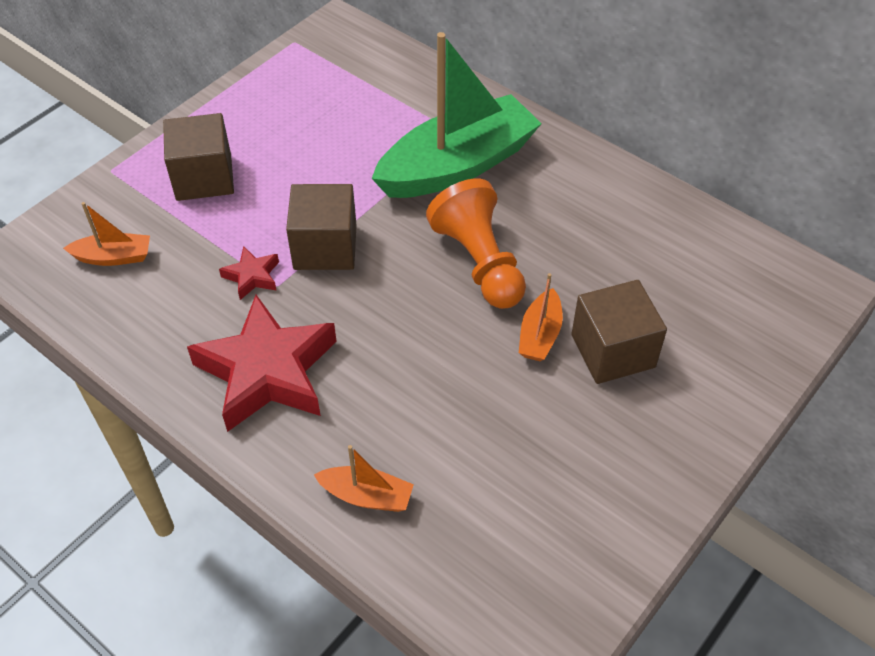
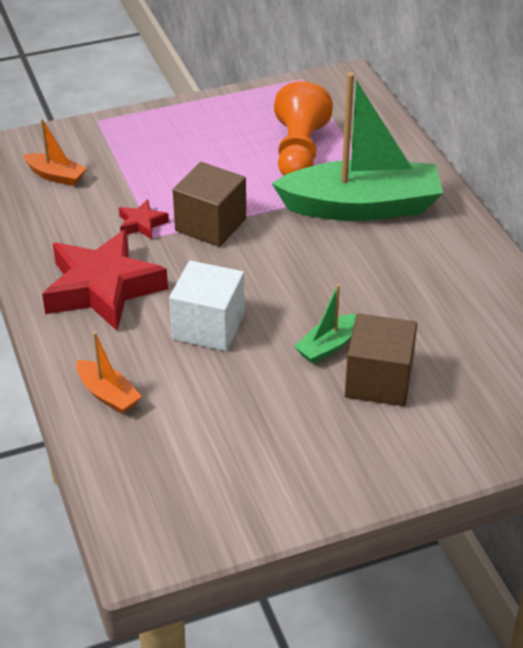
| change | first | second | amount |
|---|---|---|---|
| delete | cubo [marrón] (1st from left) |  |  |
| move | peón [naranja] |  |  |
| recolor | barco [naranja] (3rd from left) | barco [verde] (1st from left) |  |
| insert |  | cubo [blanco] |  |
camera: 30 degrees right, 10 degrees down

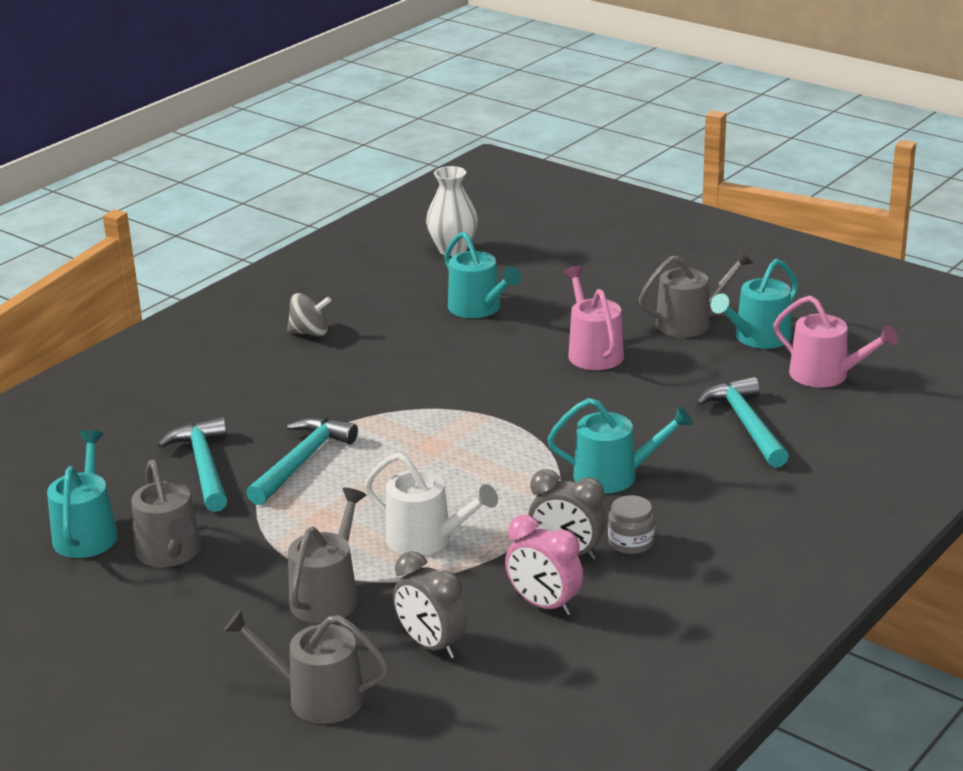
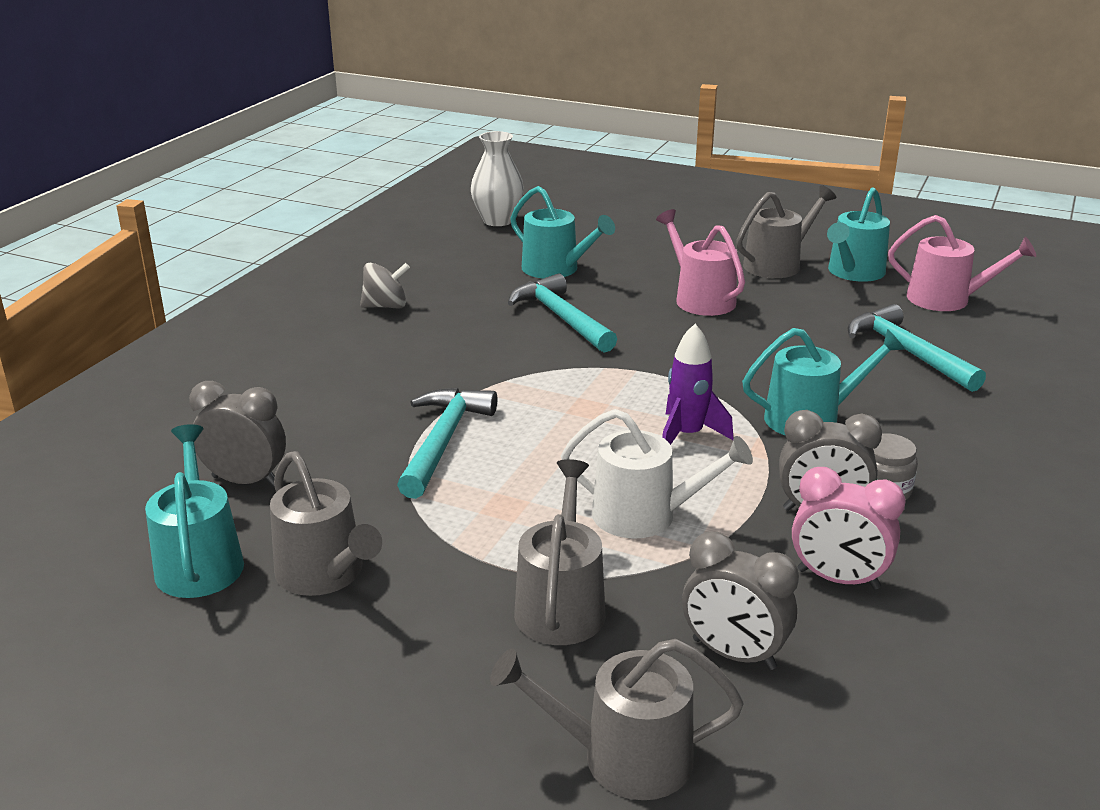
| change | first | second | amount |
|---|---|---|---|
| move | martillo [turquesa] (1st from left in the first image) | martillo [turquesa] (2nd from left) |  |
| insert |  | despertador [gris] (1st from left) |  |
| insert |  | cohete [morado] |  |
camera: 15 degrees left, 0 degrees up

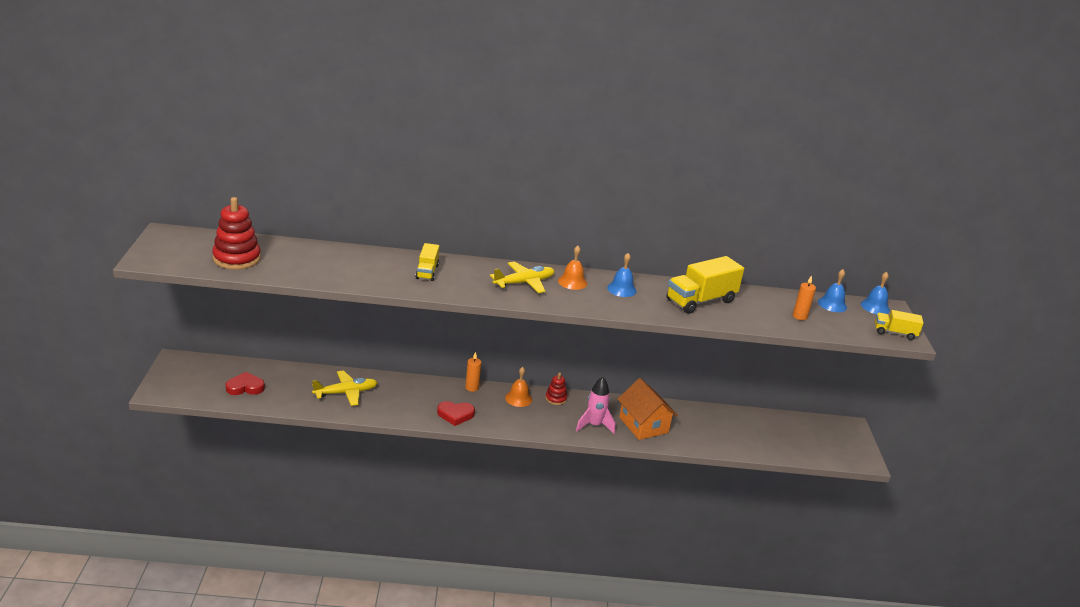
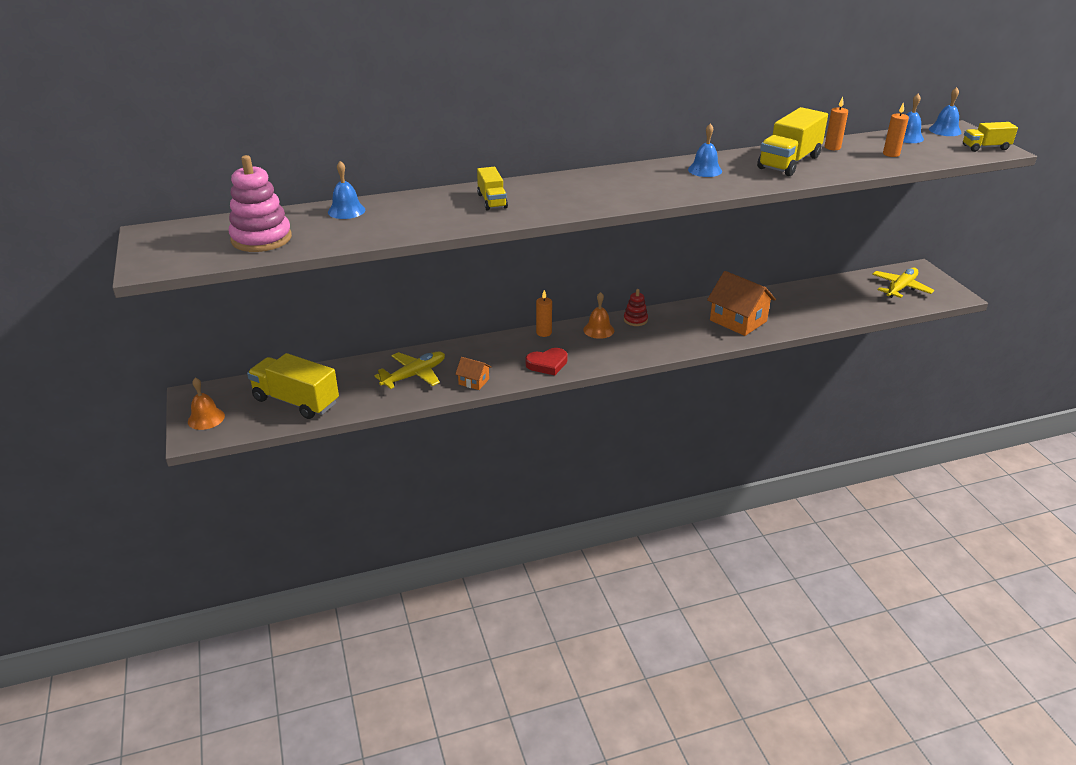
| change | first | second | amount |
|---|---|---|---|
| recolor | juguete apilable [rojo] (1st from left) | juguete apilable [rosa] |  |
| replace | corazón [rojo] (1st from left) | camión [amarillo] (1st from left) |  |
| move | avión [amarillo] (2nd from left) |  |  |
| move | campana [naranja] (2nd from left in the first image) | campana [naranja] (1st from left) |  |
| delete | cohete [rosa] |  |  |
| insert |  | campana [azul] (1st from left) |  |
| insert |  | casa [naranja] (1st from left) |  |
| insert |  | vela [naranja] (2nd from left) |  |
camera: 15 degrees left, 5 degrees up

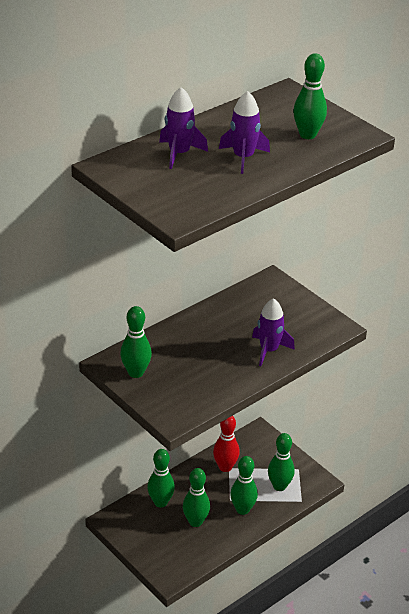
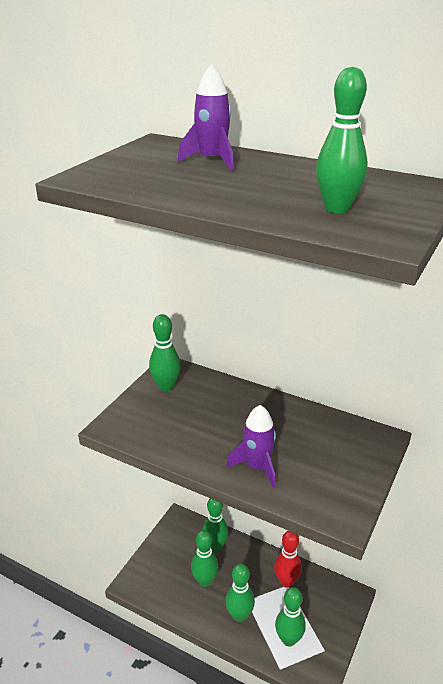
| change | first | second | amount |
|---|---|---|---|
| delete | cohete [morado] (2nd from left) |  |  |
camera: 70 degrees right, 5 degrees down

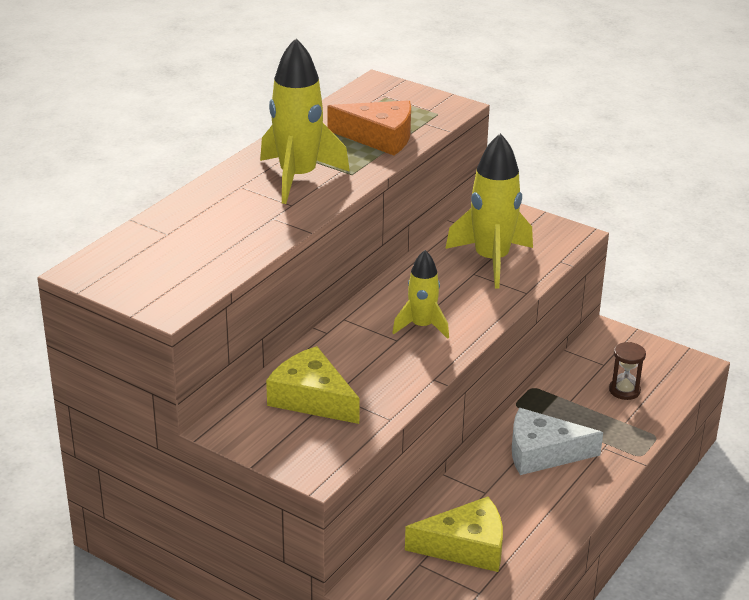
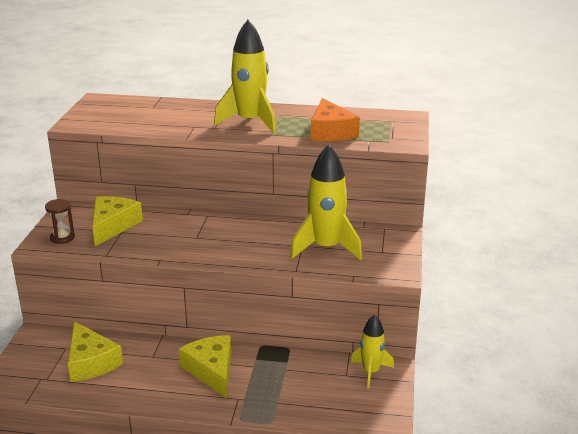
| change | first | second | amount |
|---|---|---|---|
| move | cohete [amarillo] (2nd from left in the first image) | cohete [amarillo] (3rd from left) |  |
| recolor | queso [blanco] | queso [amarillo] (3rd from left) |  |
| move | reloj de arena [marrón] |  |  |
camera: 65 degrees right, 5 degrees down

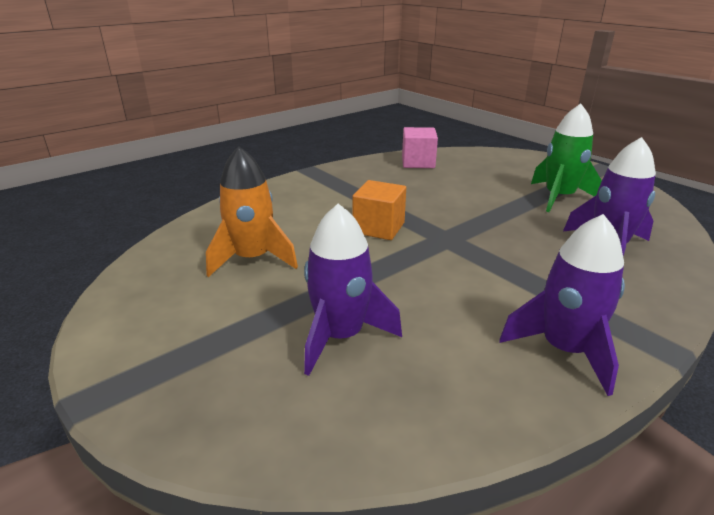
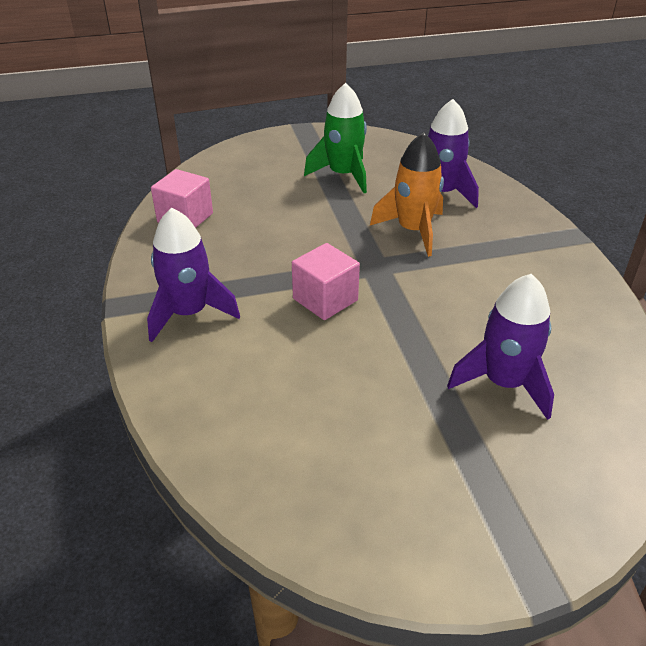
| change | first | second | amount |
|---|---|---|---|
| move | cohete [naranja] |  |  |
| recolor | cubo [naranja] | cubo [rosa] (2nd from left) |  |
| move | cohete [morado] (2nd from left in the first image) | cohete [morado] (1st from left) |  |
camera: 65 degrees left, 10 degrees up

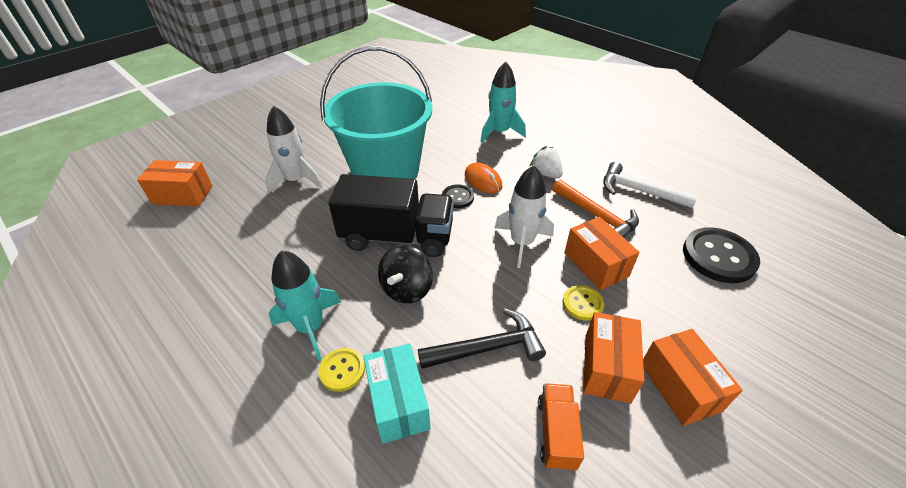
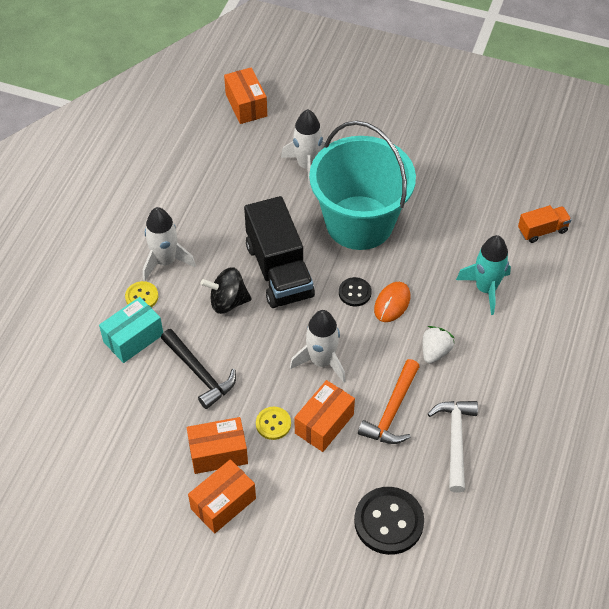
| change | first | second | amount |
|---|---|---|---|
| recolor | cohete [turquesa] (1st from left) | cohete [blanco] (1st from left) |  |
| move | camión [naranja] |  |  |
camera: 65 degrees right, 10 degrees up

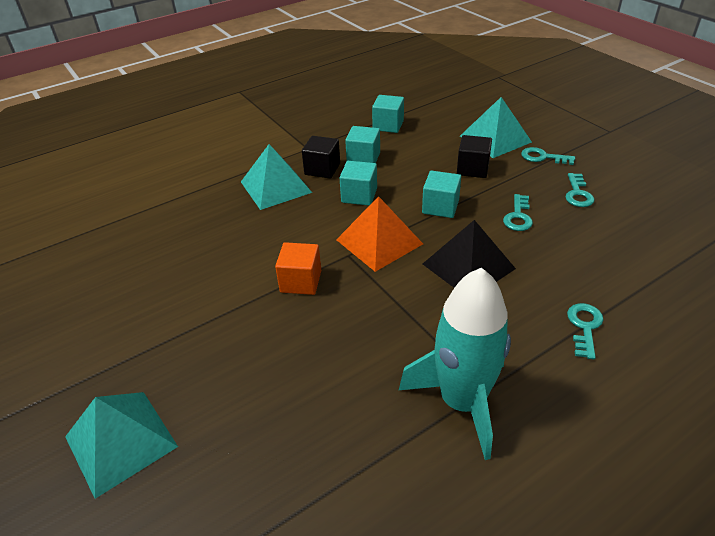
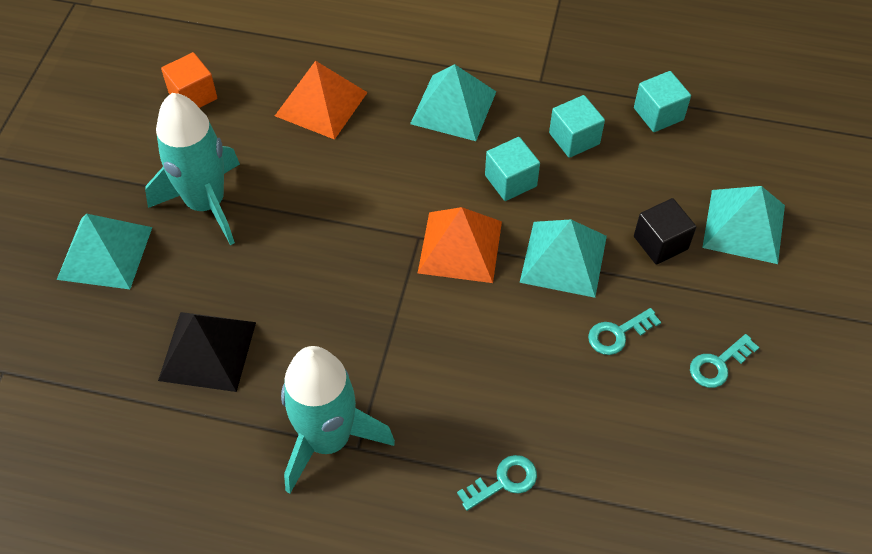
| change | first | second | amount |
|---|---|---|---|
| move | cubo [naranja] |  |  |
| delete | cubo [negro] (1st from left) |  |  |
| replace | cubo [turquesa] (4th from left) | pirámide [turquesa] (3rd from left) |  |
| move | pirámide [negro] |  |  |
| delete | llave [turquesa] (2nd from left) |  |  |
| insert |  | cohete [turquesa] (1st from left) |  |
| insert |  | pirámide [naranja] (1st from left) |  |
camera: 45 degrees right, 15 degrees up

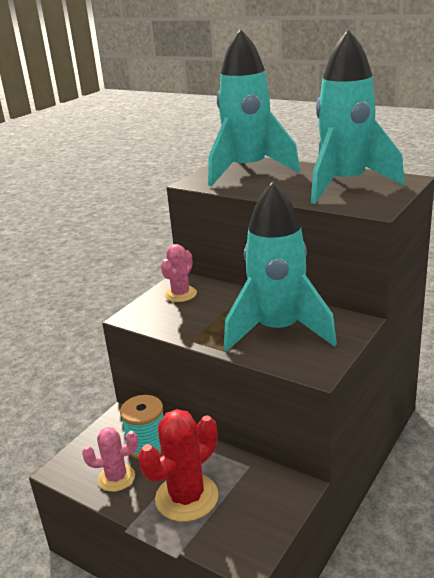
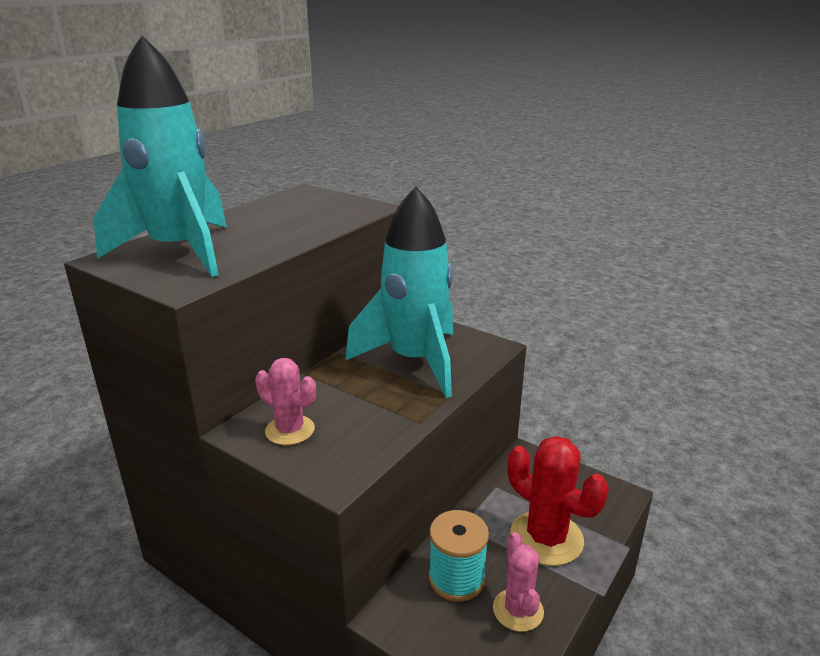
| change | first | second | amount |
|---|---|---|---|
| delete | cohete [turquesa] (3rd from left) |  |  |
camera: 90 degrees left, 0 degrees up

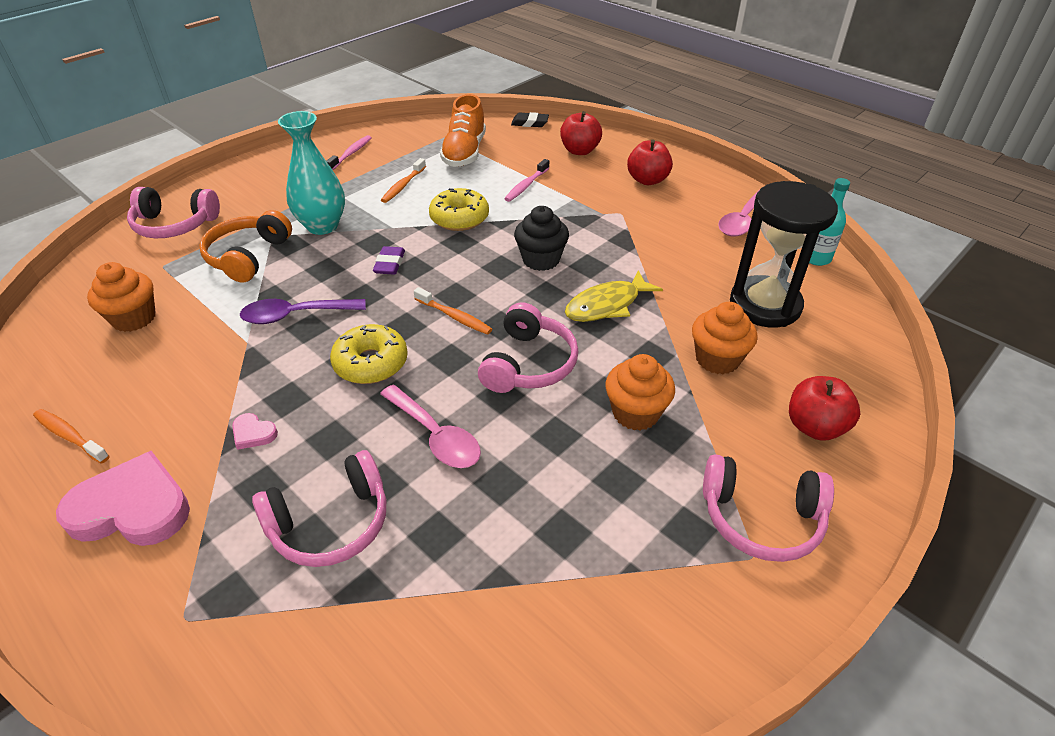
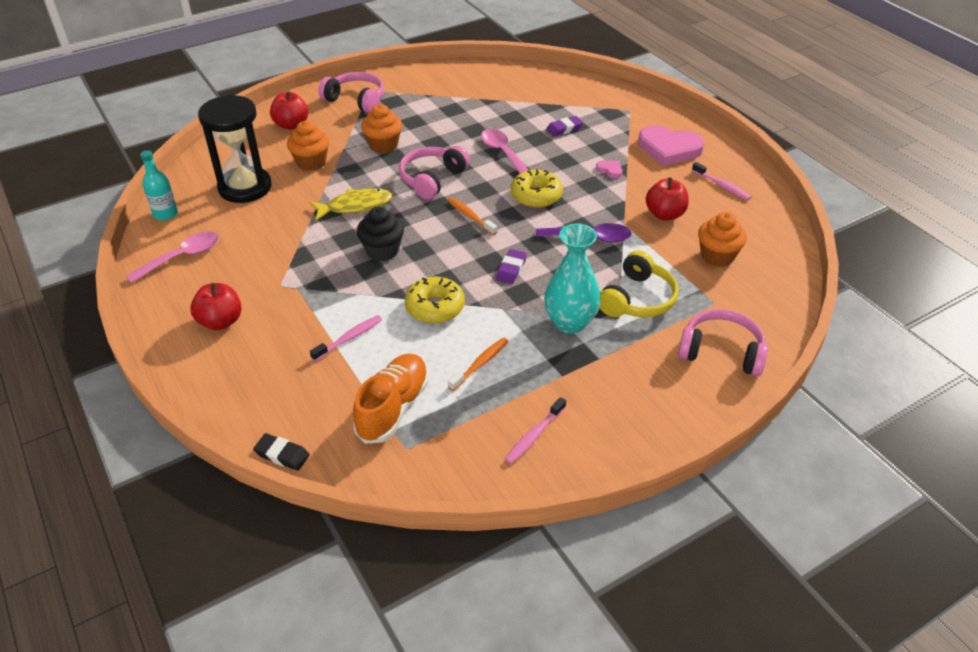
| change | first | second | amount |
|---|---|---|---|
| recolor | cepillo de dientes [naranja] (1st from left) | cepillo de dientes [rosa] (3rd from left) |  |
| recolor | auriculares [naranja] | auriculares [amarillo] |  |
| replace | auriculares [rosa] (2nd from left) | goma de borrar [morado] (2nd from left) |  |
| move | manzana [rojo] (1st from left in the first image) | manzana [rojo] (3rd from left) |  |
camera: 165 degrees left, 0 degrees up

